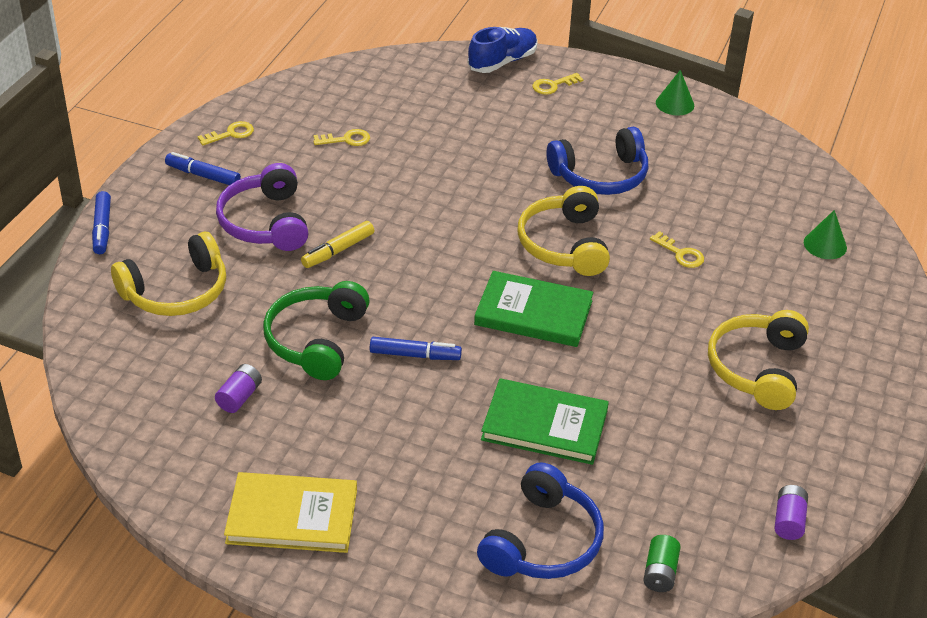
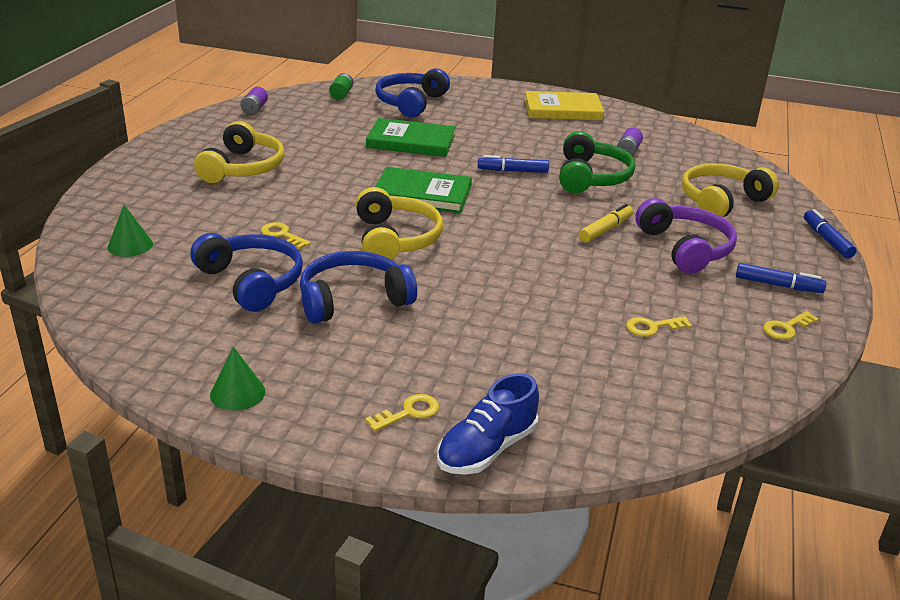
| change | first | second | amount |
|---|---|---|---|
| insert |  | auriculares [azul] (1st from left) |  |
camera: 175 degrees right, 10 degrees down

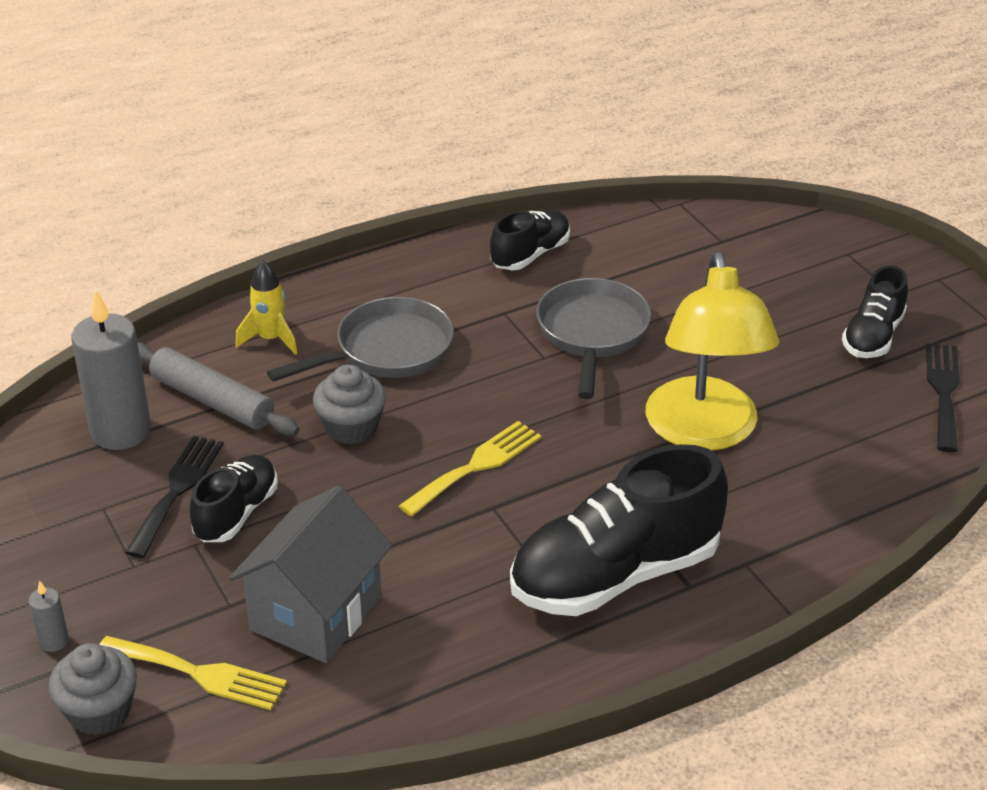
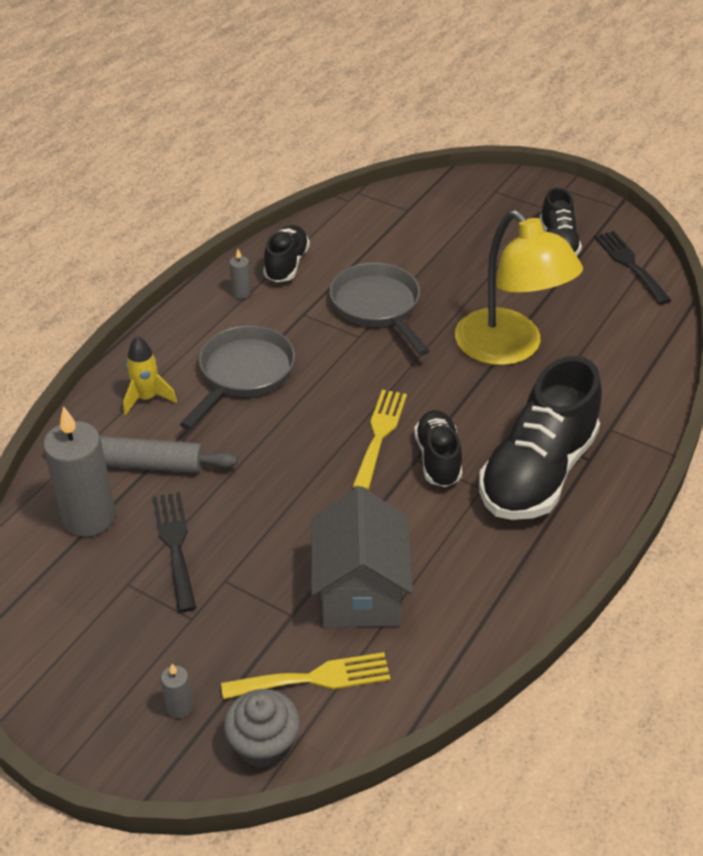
| change | first | second | amount |
|---|---|---|---|
| move | zapato [negro] (1st from left in the first image) | zapato [negro] (2nd from left) |  |
| delete | magdalena [gris] (2nd from left) |  |  |
| insert |  | vela [gris] (3rd from left) |  |
camera: 30 degrees left, 5 degrees up

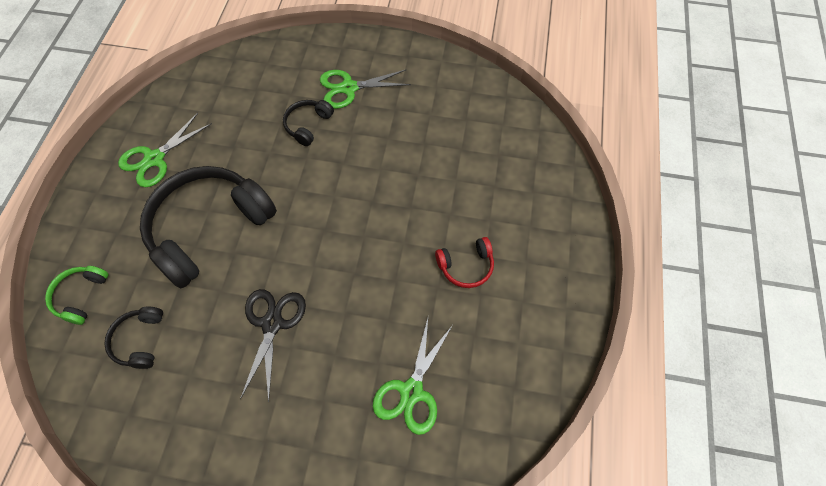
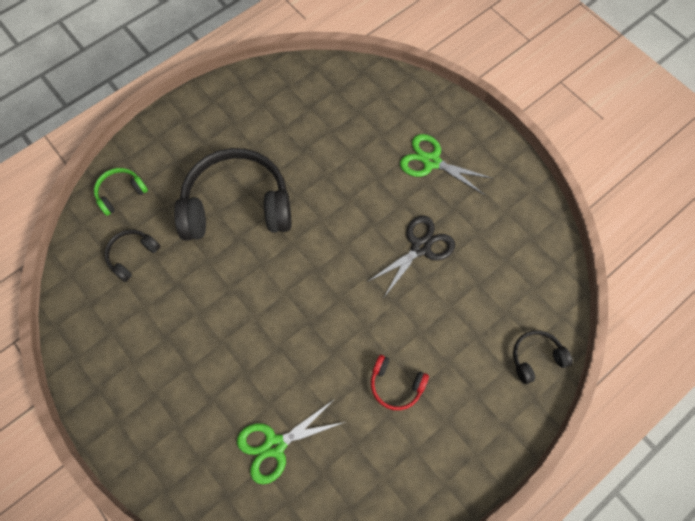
| change | first | second | amount |
|---|---|---|---|
| delete | tijeras [verde] (1st from left) |  |  |
| move | tijeras [negro] |  |  |
| move | auriculares [negro] (3rd from left) |  |  |
camera: 40 degrees right, 5 degrees up

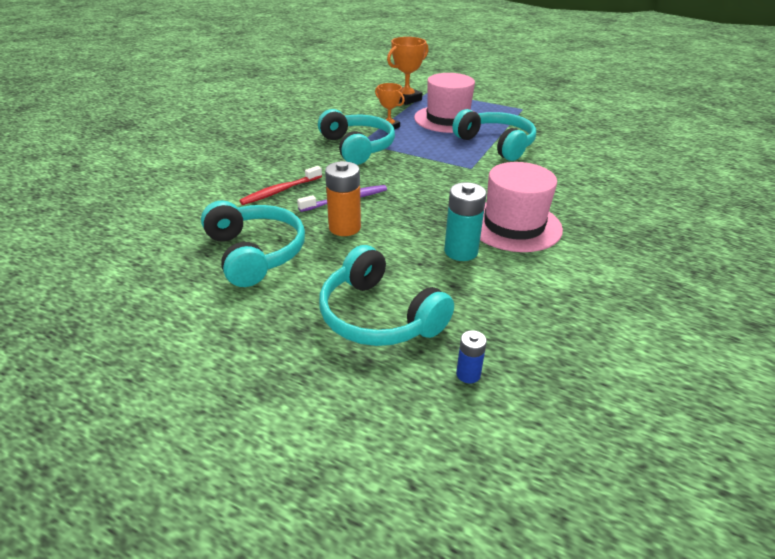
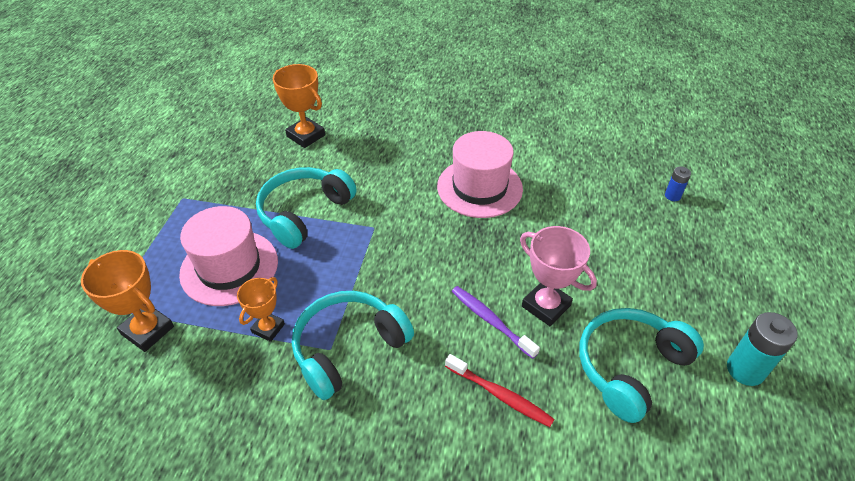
| change | first | second | amount |
|---|---|---|---|
| delete | auriculares [turquesa] (3rd from left) |  |  |
| replace | pila [naranja] | trofeo [rosa] |  |
| move | pila [turquesa] |  |  |
| insert |  | trofeo [naranja] (3rd from left) |  |
camera: 105 degrees left, 10 degrees up

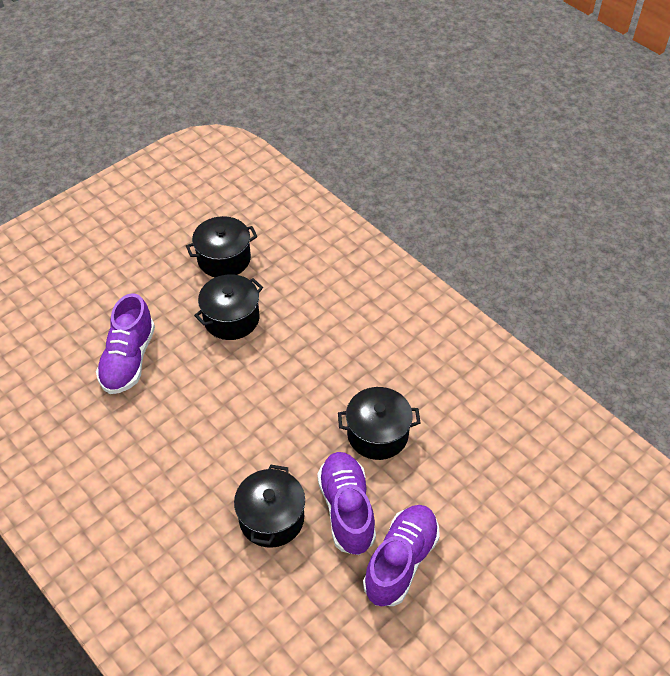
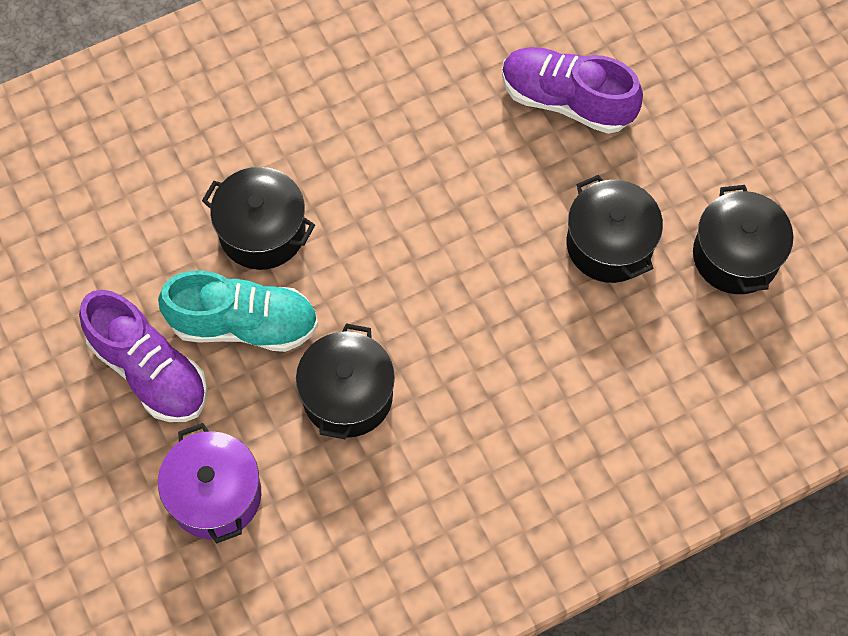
| change | first | second | amount |
|---|---|---|---|
| recolor | zapato [morado] (2nd from left) | zapato [turquesa] |  |
| insert |  | olla [morado] |  |
camera: 105 degrees right, 15 degrees up

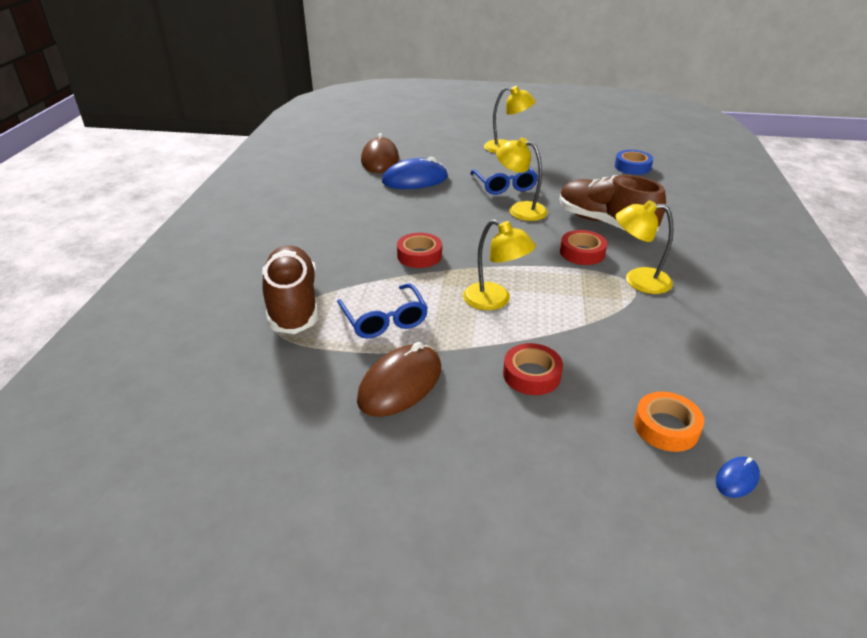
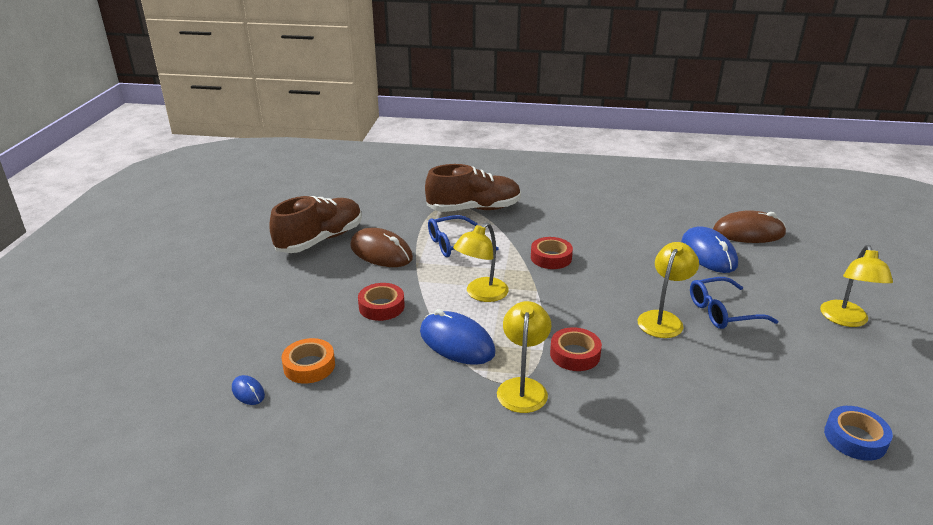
| change | first | second | amount |
|---|---|---|---|
| move | zapato [marrón] (2nd from left in the first image) | zapato [marrón] (1st from left) |  |
| insert |  | ratón [azul] (2nd from left) |  |
camera: 90 degrees right, 5 degrees down

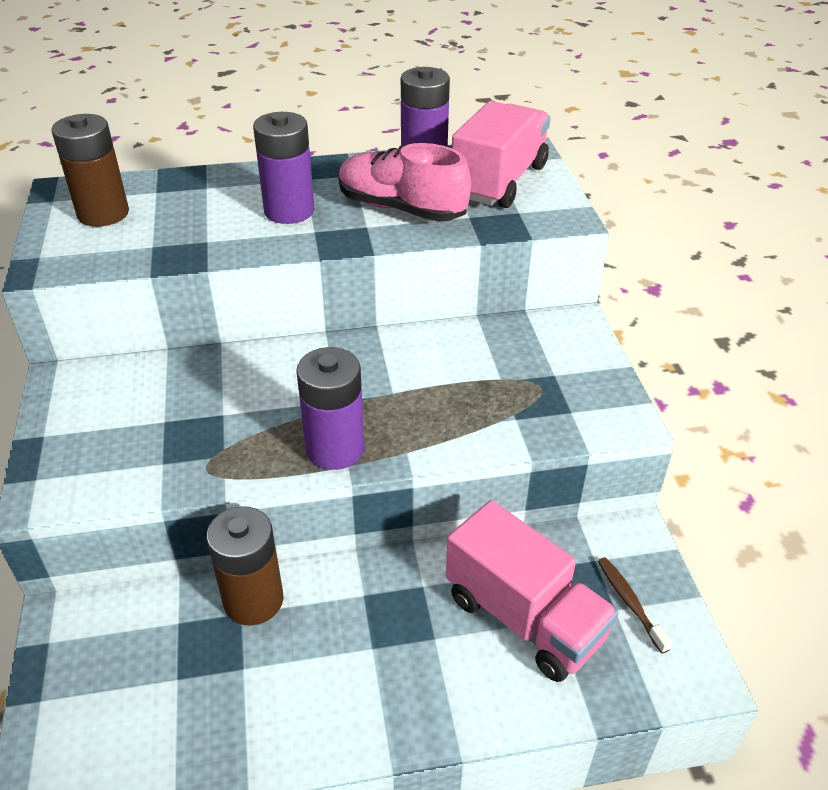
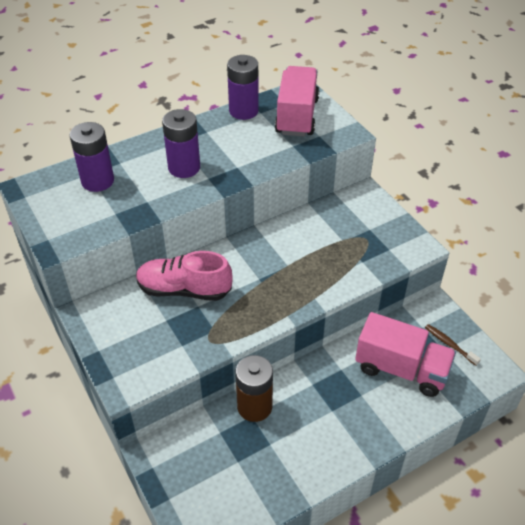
| change | first | second | amount |
|---|---|---|---|
| delete | pila [marrón] (1st from left) |  |  |
| move | pila [morado] (2nd from left in the first image) | pila [morado] (1st from left) |  |
| move | zapato [rosa] |  |  |
camera: 20 degrees left, 5 degrees up

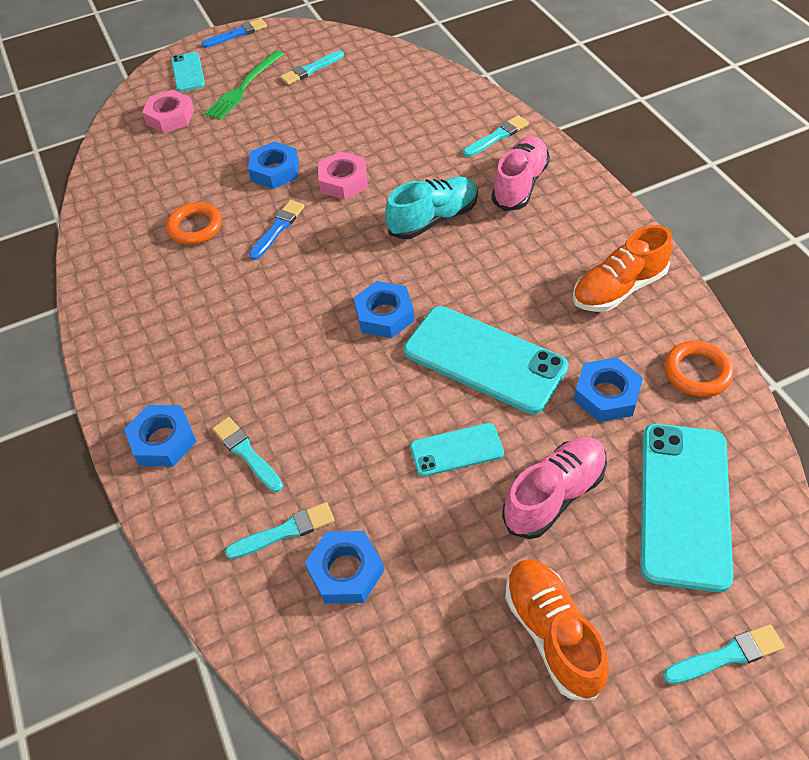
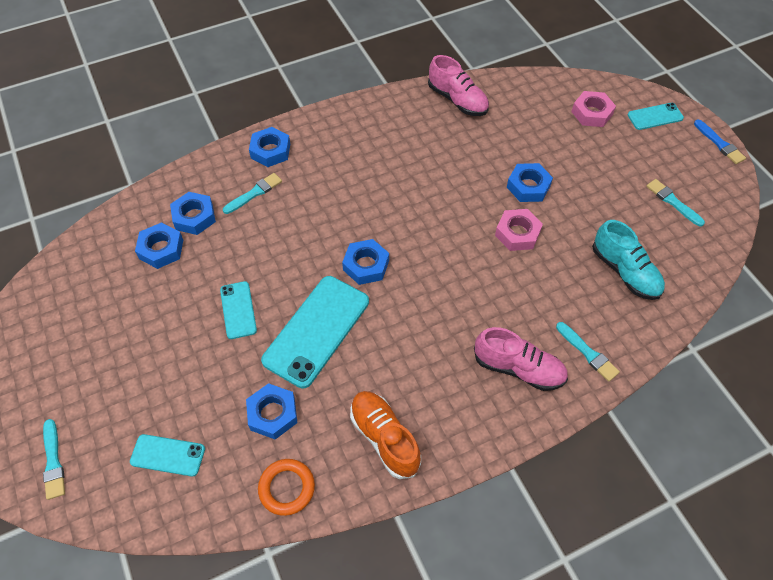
| change | first | second | amount |
|---|---|---|---|
| delete | anillo [naranja] (1st from left) |  |  |
| delete | tenedor [verde] |  |  |
| replace | pincel [turquesa] (2nd from left) | tuerca [azul] (2nd from left) |  |
| delete | pincel [azul] (2nd from left) |  |  |
| move | zapato [turquesa] |  |  |
| move | zapato [rosa] (2nd from left in the first image) | zapato [rosa] (1st from left) |  |
| delete | zapato [naranja] (1st from left) |  |  |
| resize | móvil [turquesa] (4th from left in the first image) | móvil [turquesa] (1st from left) | x0.53 |
camera: 85 degrees right, 5 degrees up

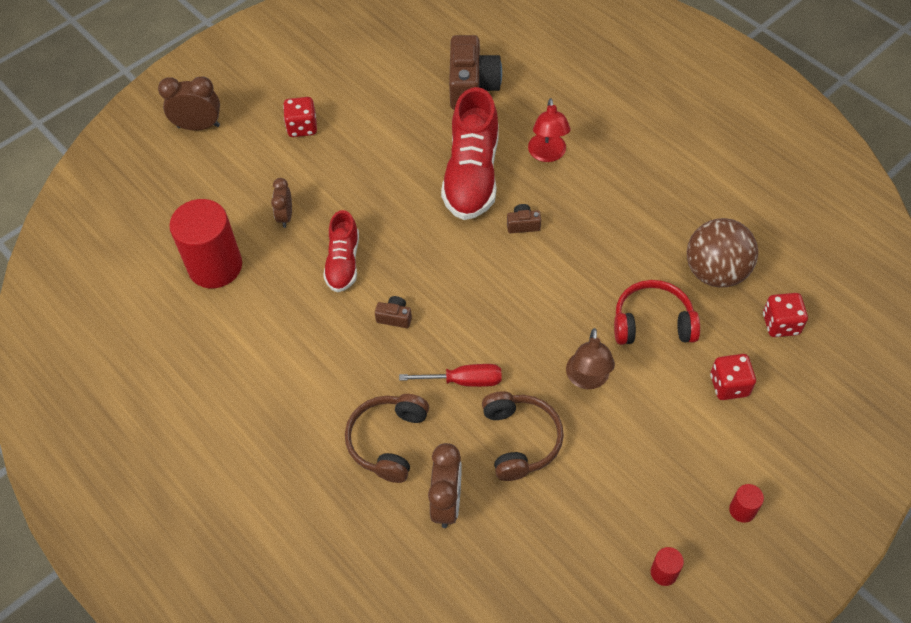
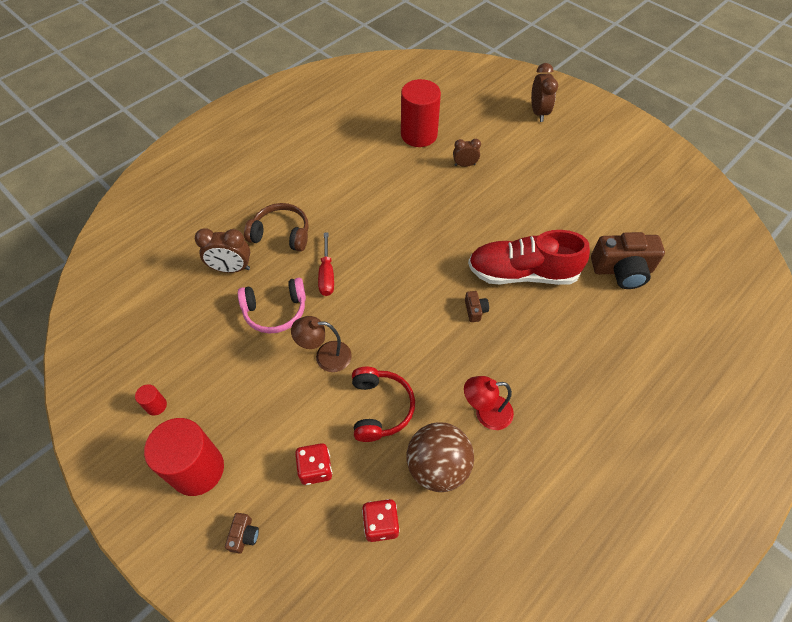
| change | first | second | amount |
|---|---|---|---|
| delete | dado [rojo] (1st from left) |  |  |
| delete | zapato [rojo] (1st from left) |  |  |
| move | cámara [marrón] (1st from left) |  |  |
| recolor | auriculares [marrón] (2nd from left) | auriculares [rosa] |  |
| move | lámpara [rojo] |  |  |
| resize | cilindro [rojo] (3rd from left in the first image) | cilindro [rojo] (2nd from left) | x2.39 |
camera: 85 degrees right, 0 degrees up

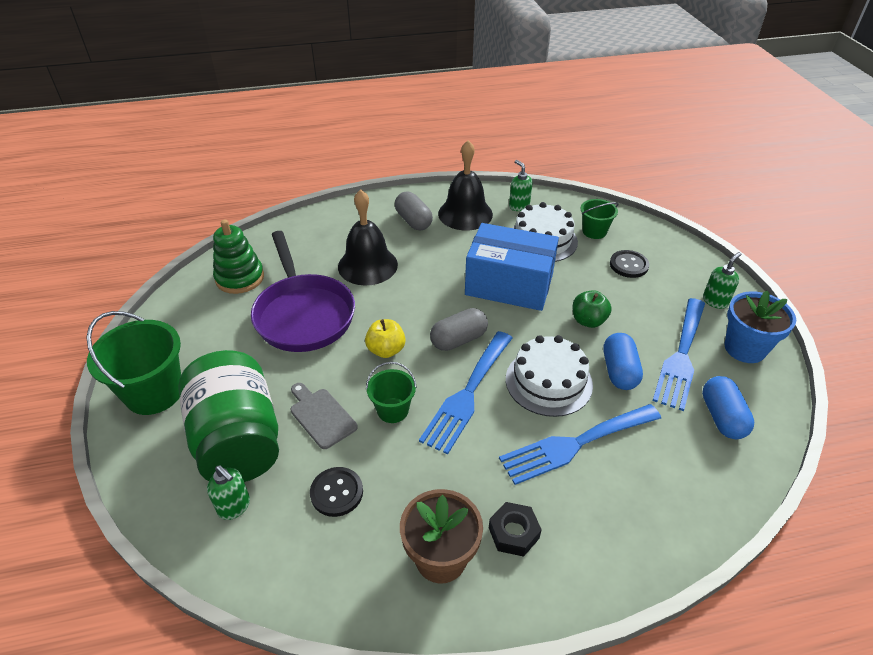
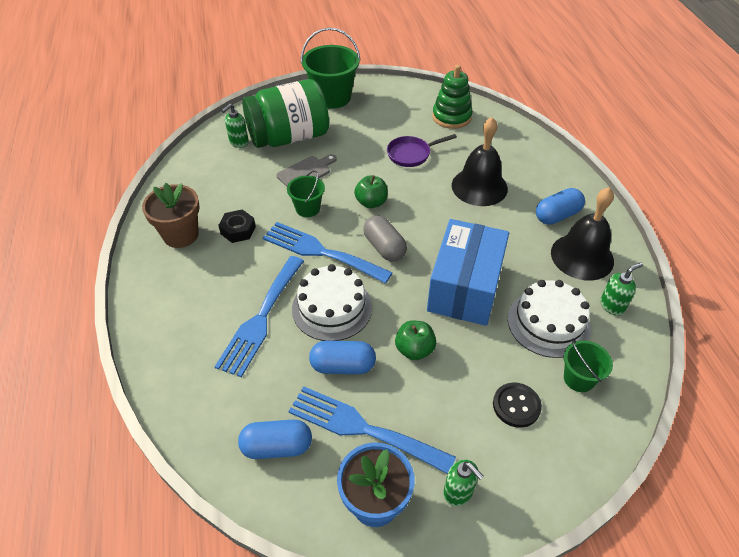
| change | first | second | amount |
|---|---|---|---|
| resize | sartén [morado] |  | x0.52 |
| delete | botón [negro] (1st from left) |  |  |
| recolor | manzana [amarillo] | manzana [verde] (1st from left) |  |
| recolor | cápsula [gris] (1st from left) | cápsula [azul] (3rd from left) |  |
| move | tuerca [negro] |  |  |
| rotate | tenedor [azul] (2nd from left in the first image) | tenedor [azul] (1st from left) | 135 degrees counterclockwise |
camera: 90 degrees right, 5 degrees up

